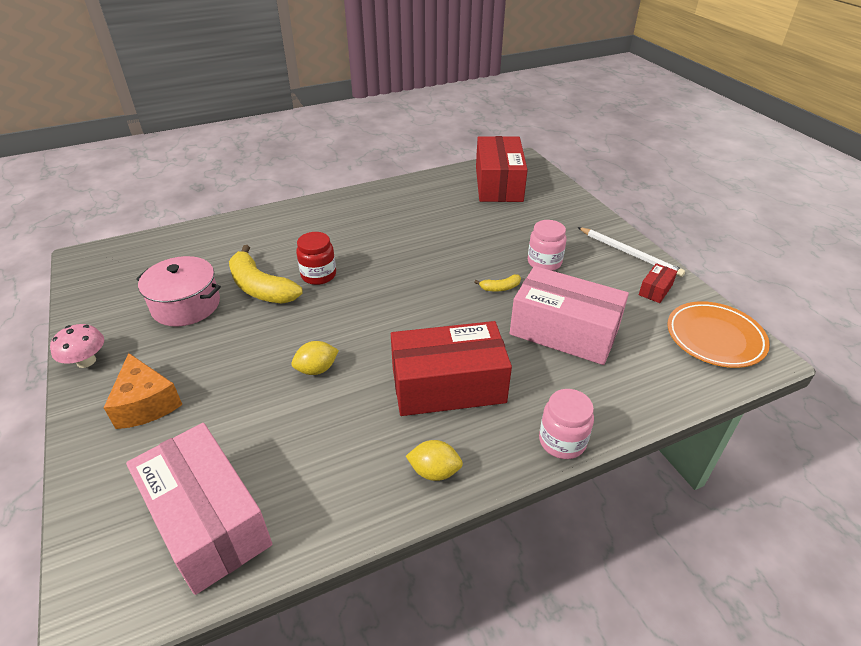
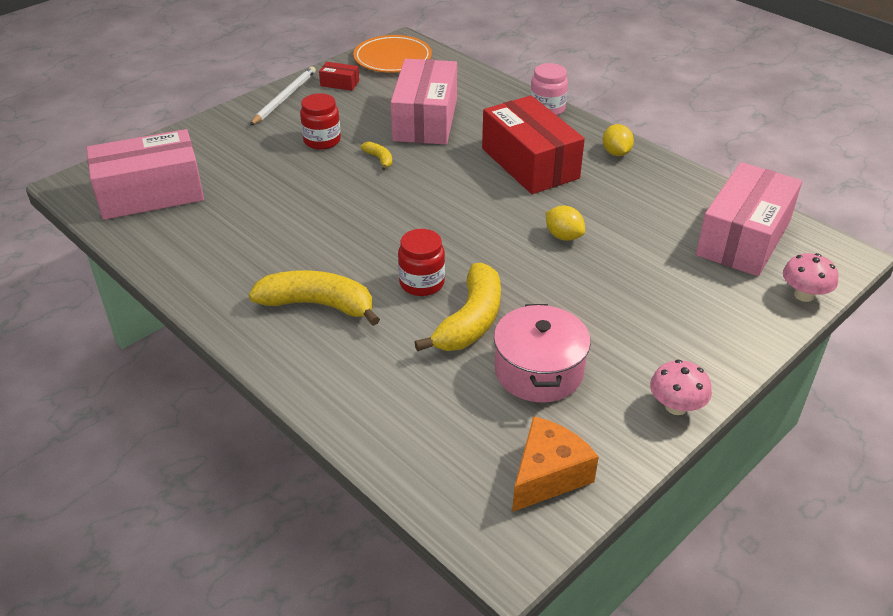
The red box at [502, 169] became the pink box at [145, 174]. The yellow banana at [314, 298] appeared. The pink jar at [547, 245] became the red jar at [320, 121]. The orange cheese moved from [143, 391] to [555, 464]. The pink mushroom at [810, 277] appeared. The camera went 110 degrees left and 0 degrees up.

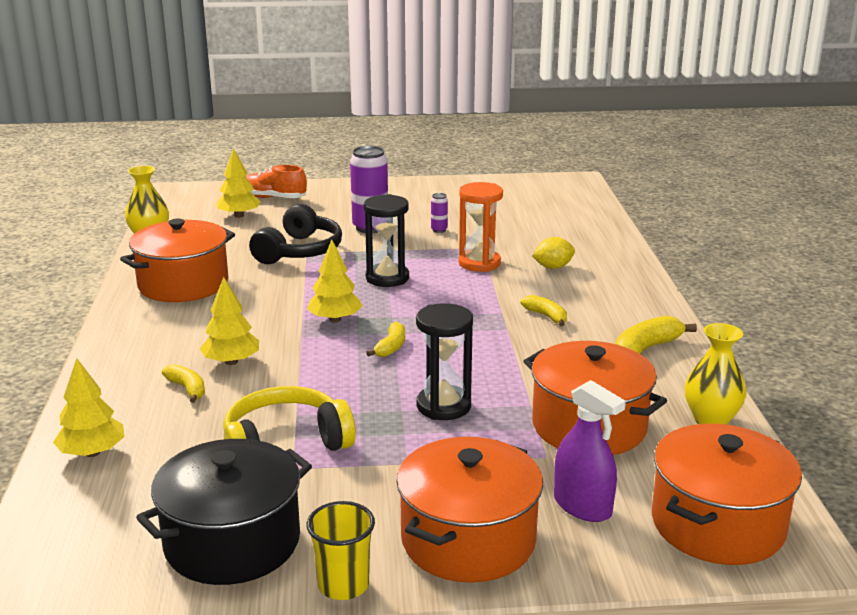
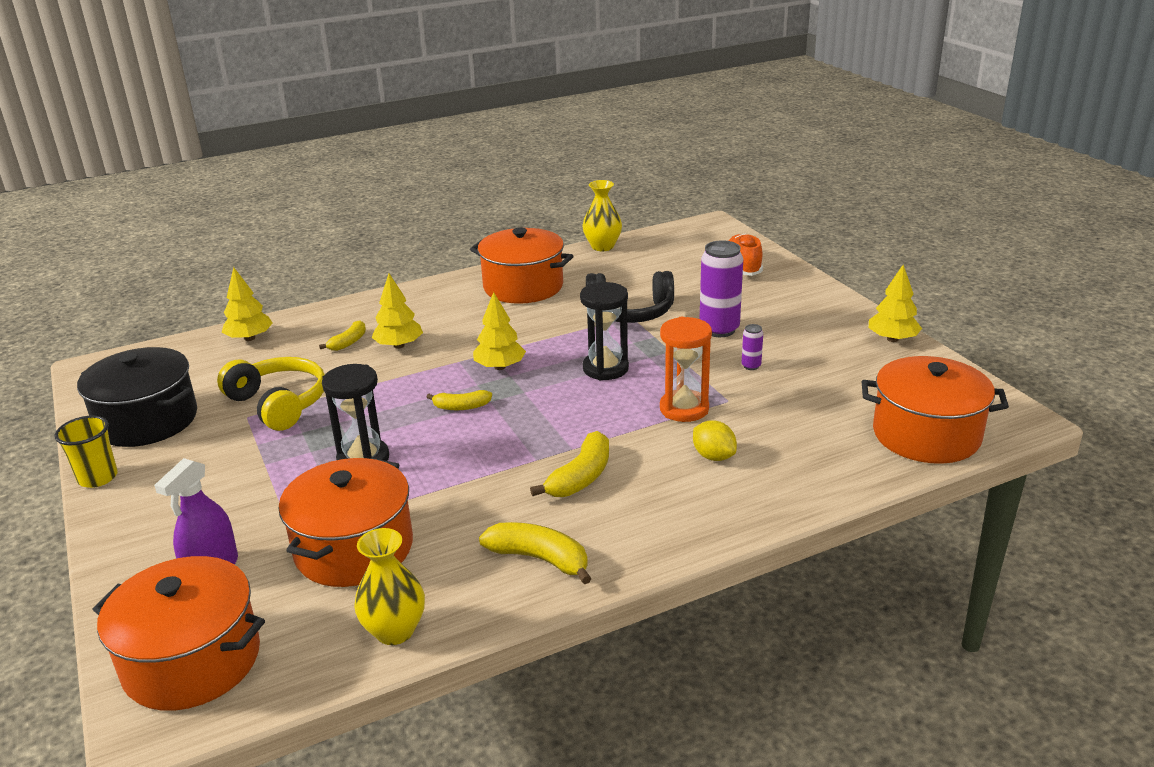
The yellow banana at [544, 310] changed to 1.58 times the size. The orange pot moved from [469, 510] to [935, 410]. The yellow tree moved from [238, 183] to [895, 303]. The camera went 70 degrees right and 5 degrees up.

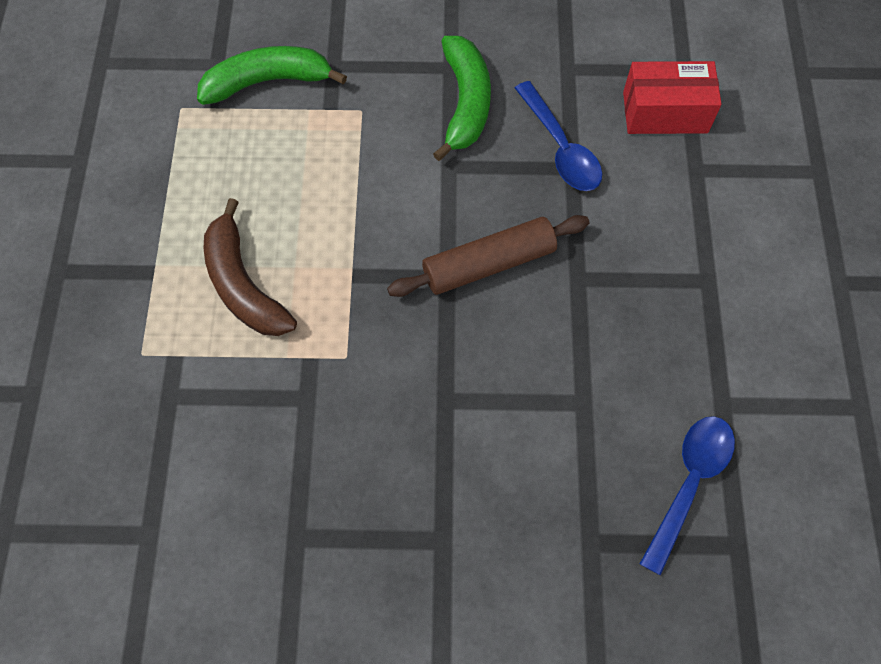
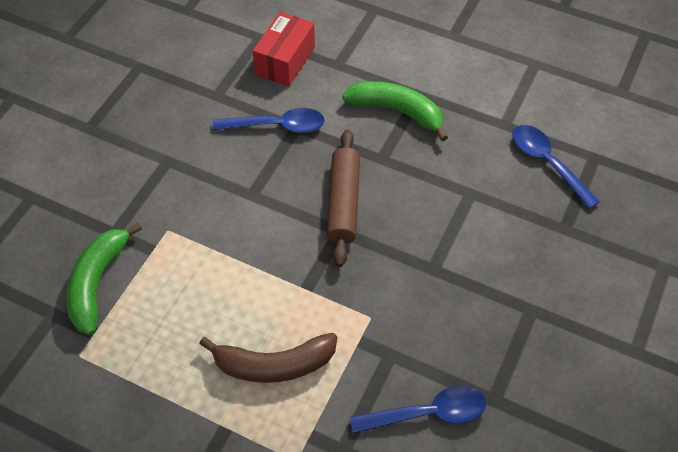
The green banana moved from [462, 98] to [395, 111]. The blue spoon at [418, 410] appeared. The camera went 65 degrees left and 10 degrees down.

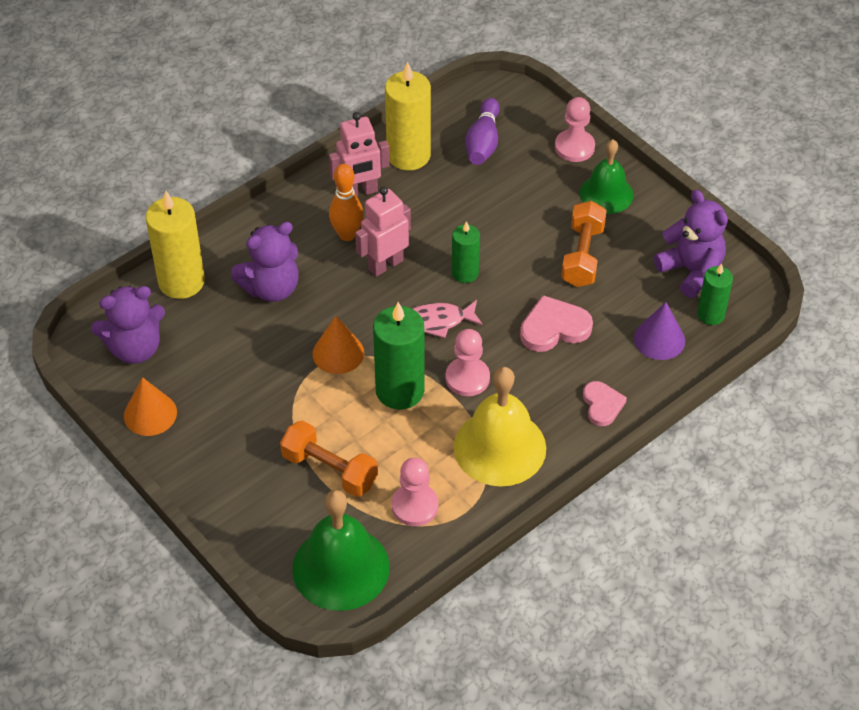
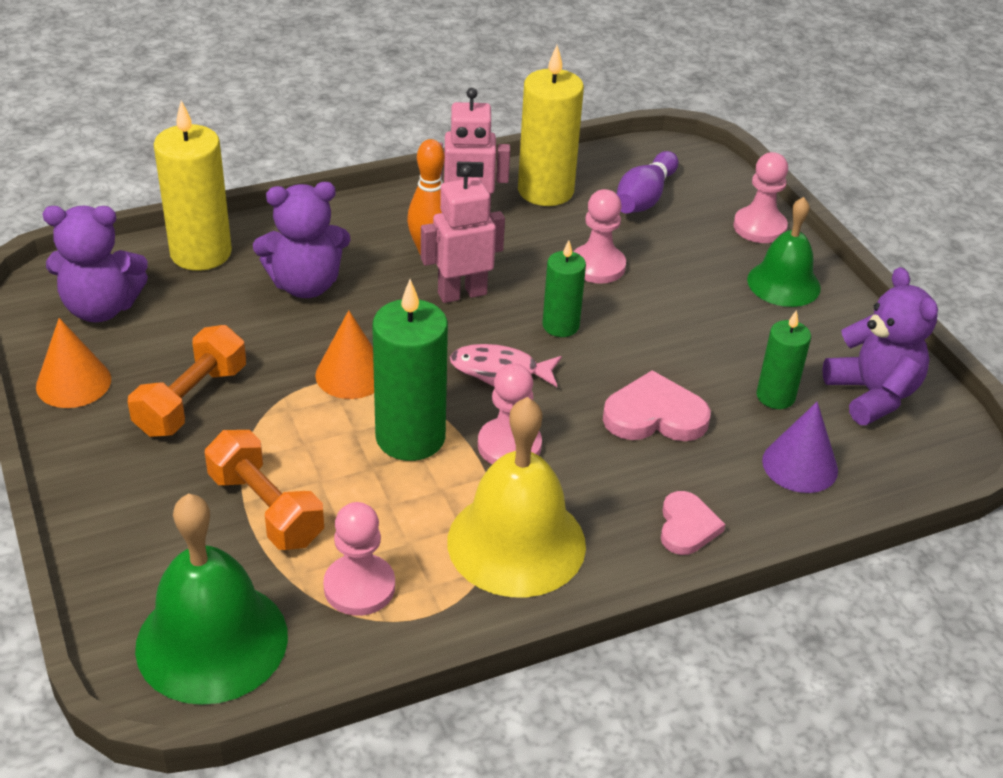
The orange dumbbell moved from [584, 244] to [187, 381]. The pink pawn at [599, 236] appeared. The green candle moved from [715, 294] to [784, 359]. The camera went 15 degrees right and 10 degrees down.

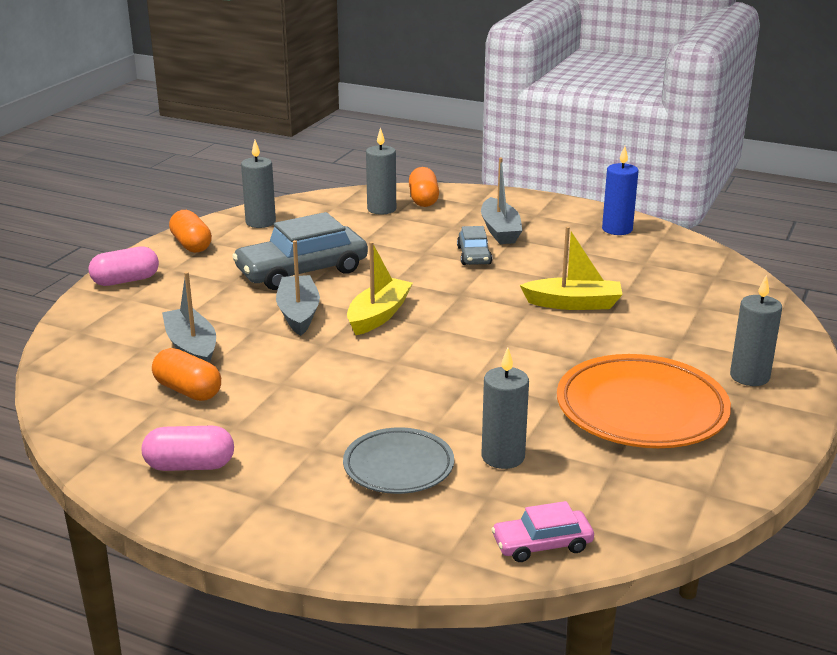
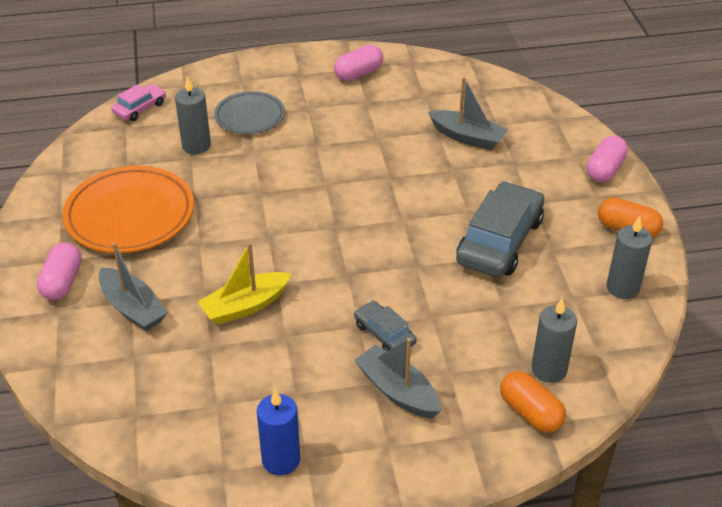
The grey candle at [756, 330] was replaced by the pink capsule at [59, 271]. The grey boat moved from [298, 288] to [133, 287]. The orange capsule at [186, 374] disappeared. The yellow boat at [380, 288] disappeared. The camera went 145 degrees right and 15 degrees up.

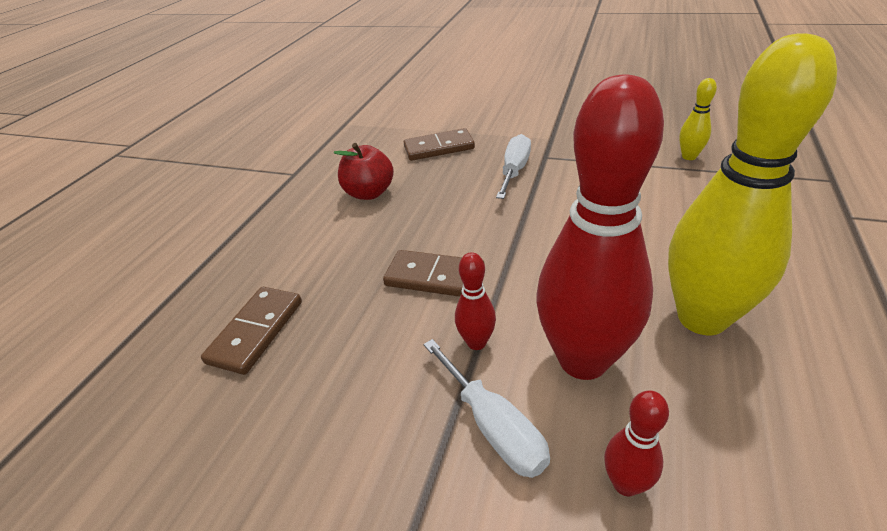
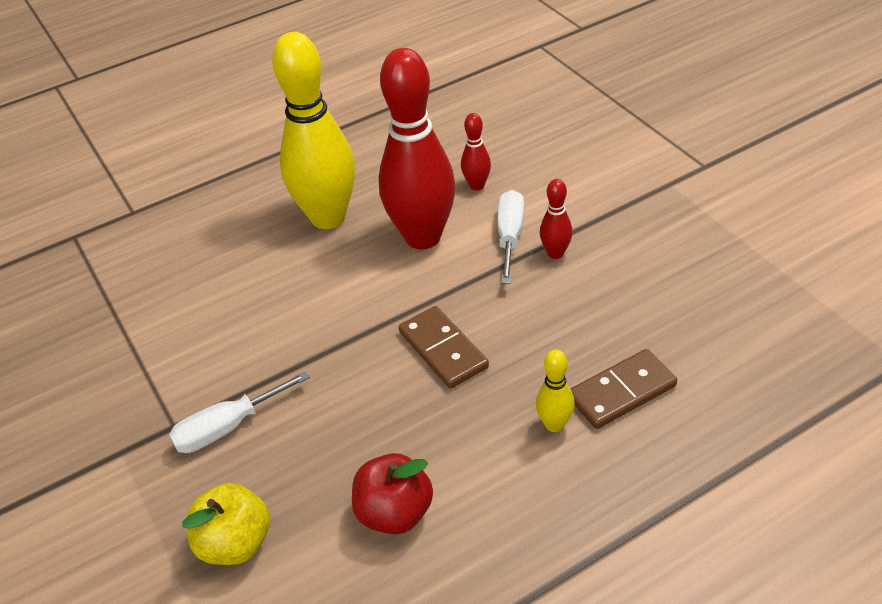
The brown domino at [439, 144] was replaced by the yellow apple at [226, 524]. The yellow bowling pin moved from [698, 119] to [555, 391]. The red bowling pin moved from [475, 301] to [556, 219]. The camera went 140 degrees left and 5 degrees up.

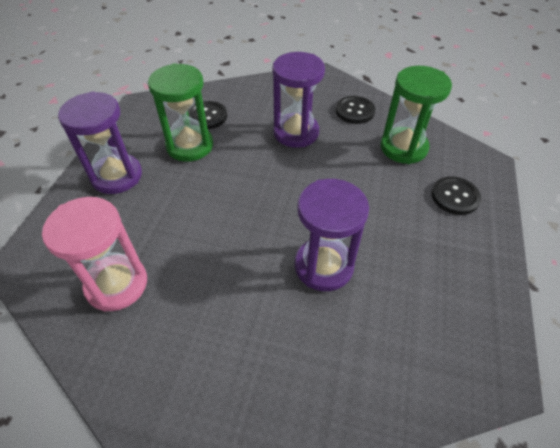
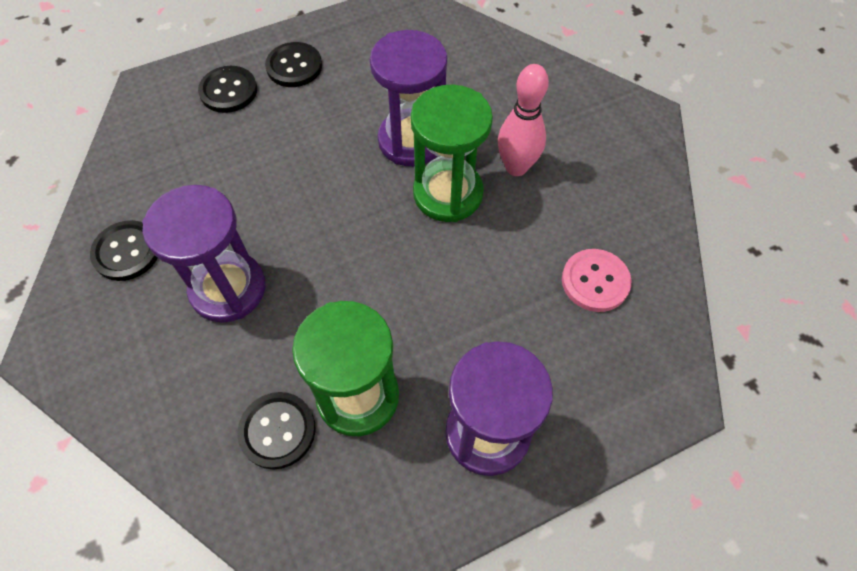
The black button at [293, 64] appeared. The green hourglass moved from [416, 115] to [451, 153]. The pink bowling pin at [523, 120] appeared. The pink hourglass at [94, 254] was replaced by the pink button at [597, 280]. The camera went 130 degrees left and 10 degrees up.

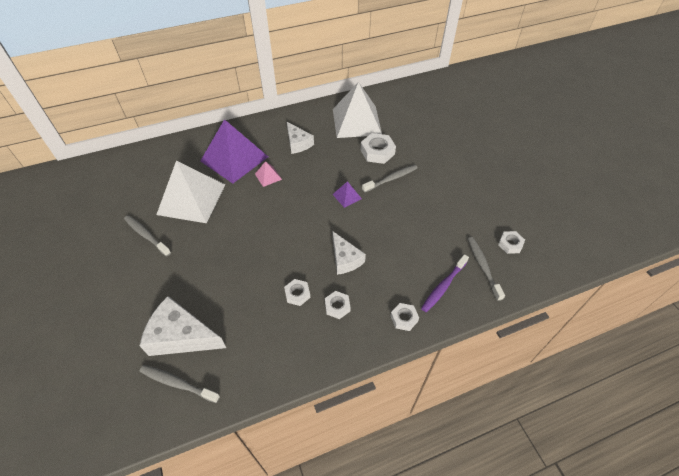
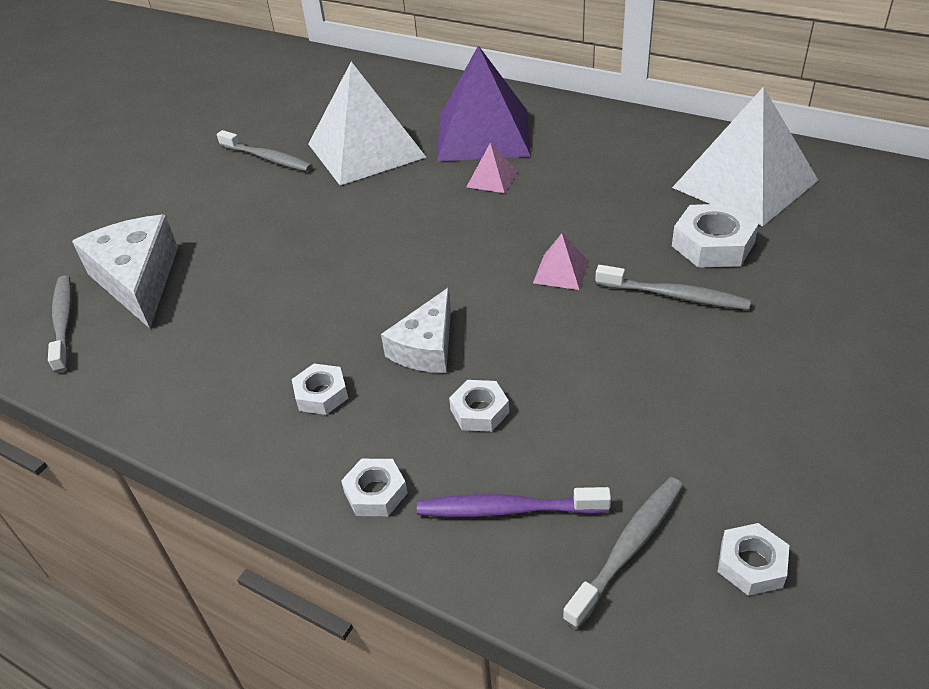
The grey toothbrush at [147, 236] turned 120 degrees clockwise. The white nut moved from [297, 292] to [479, 406]. The purple pyramid at [347, 194] became the pink pyramid at [561, 261]. The white cheese at [300, 138] disappeared. The camera went 55 degrees right and 10 degrees down.

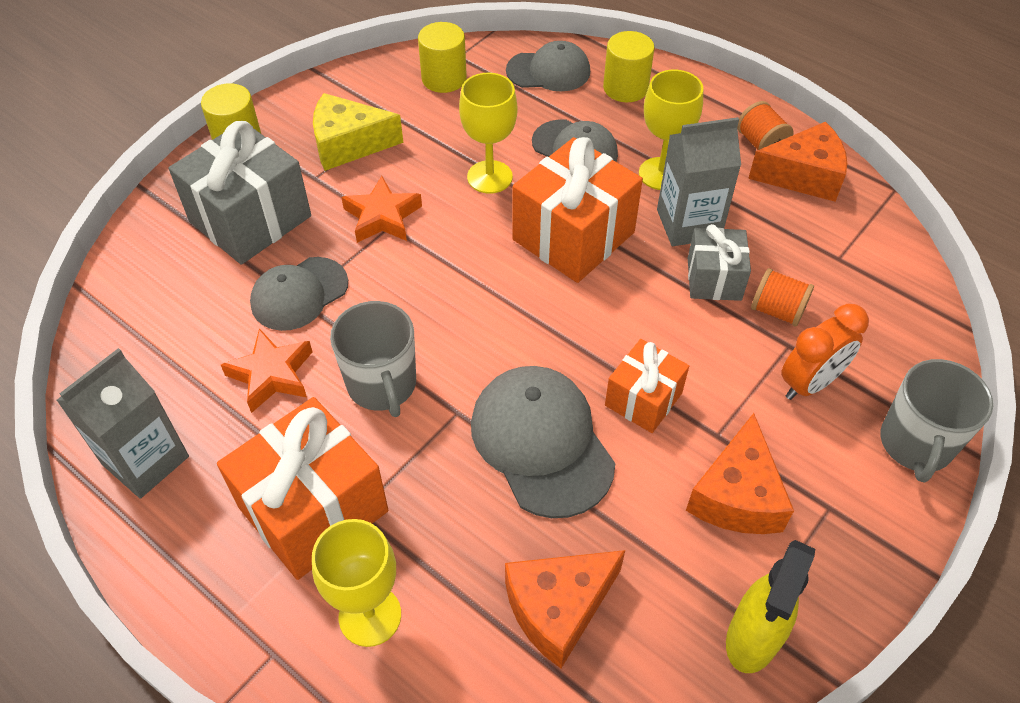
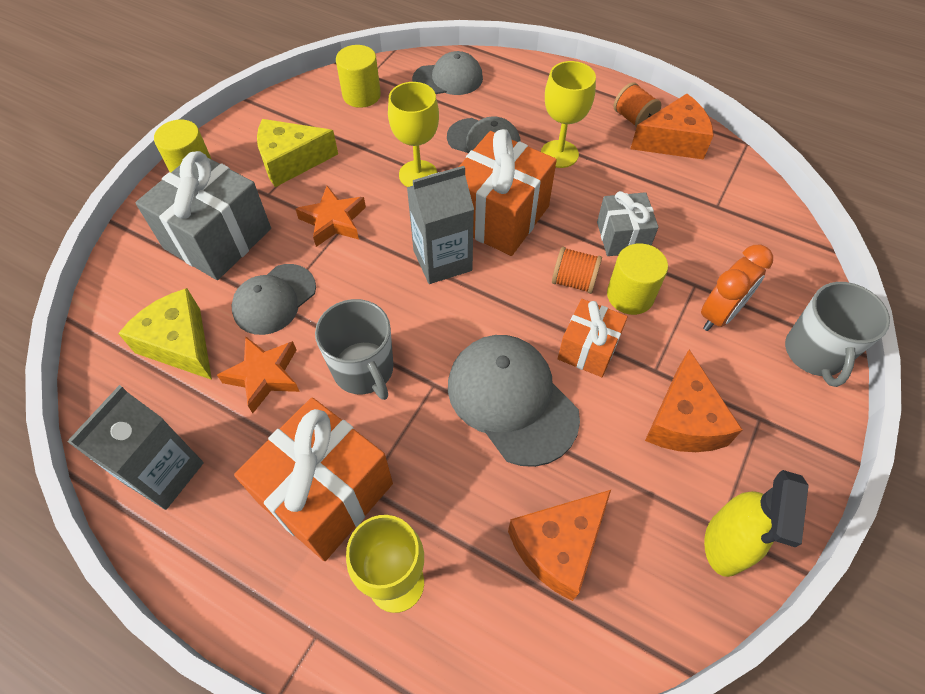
The yellow cheese at [165, 334] appeared. The grey carton moved from [699, 181] to [440, 225]. The orange spool moved from [782, 297] to [577, 270]. The yellow cylinder moved from [629, 66] to [637, 279]. The camera went 10 degrees left and 5 degrees up.

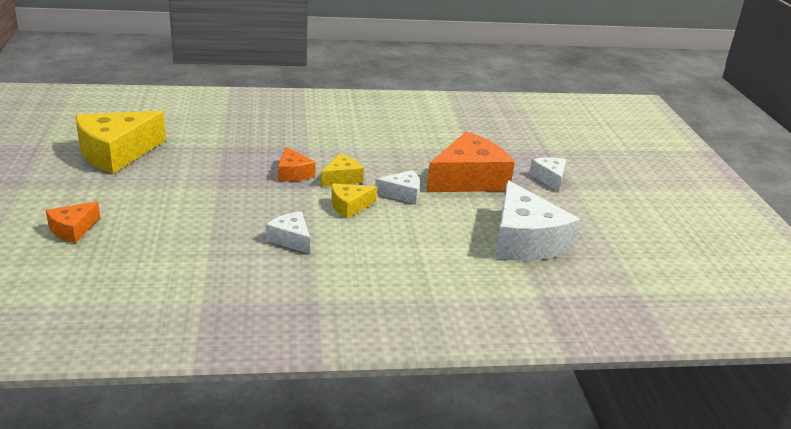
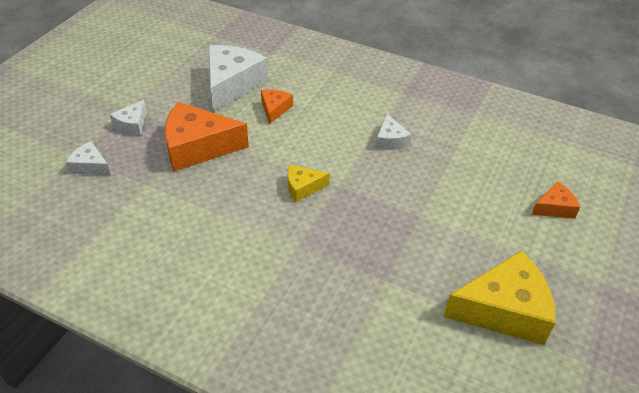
The white cheese moved from [397, 187] to [88, 158]. The orange cheese moved from [296, 164] to [277, 107]. The yellow cheese at [354, 201] disappeared. The camera went 145 degrees left and 15 degrees up.

